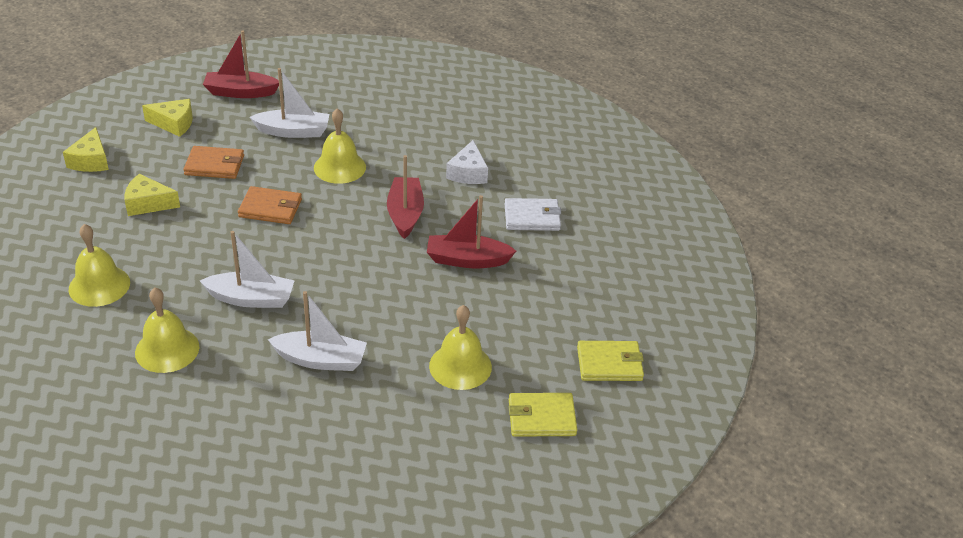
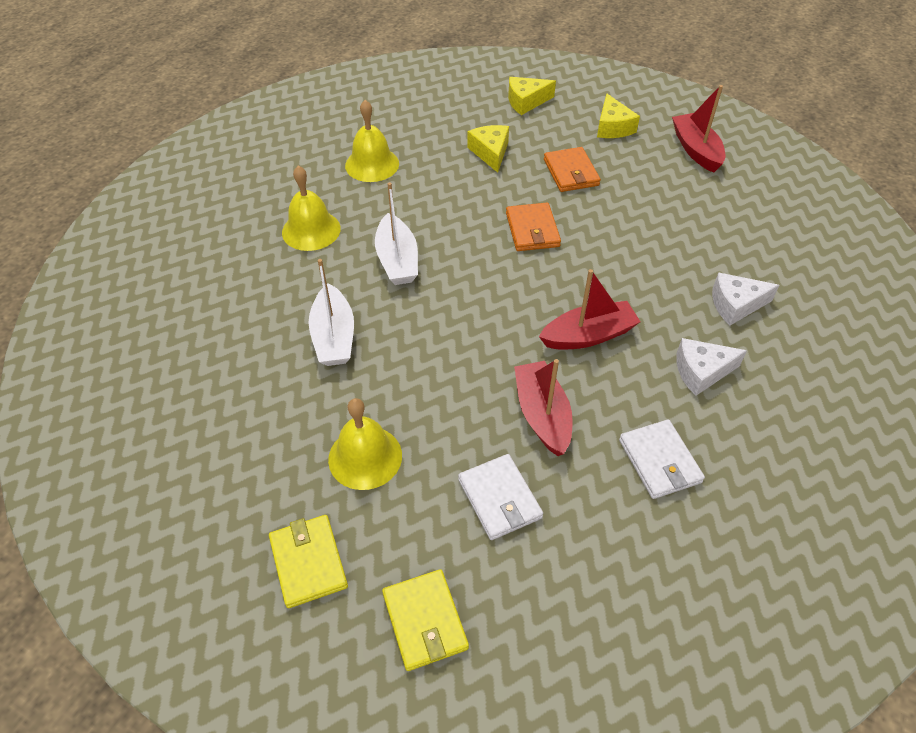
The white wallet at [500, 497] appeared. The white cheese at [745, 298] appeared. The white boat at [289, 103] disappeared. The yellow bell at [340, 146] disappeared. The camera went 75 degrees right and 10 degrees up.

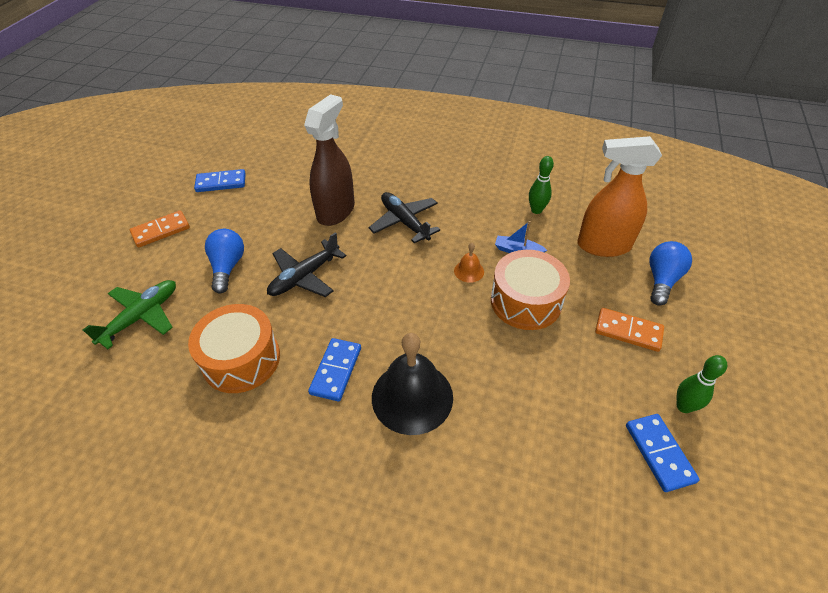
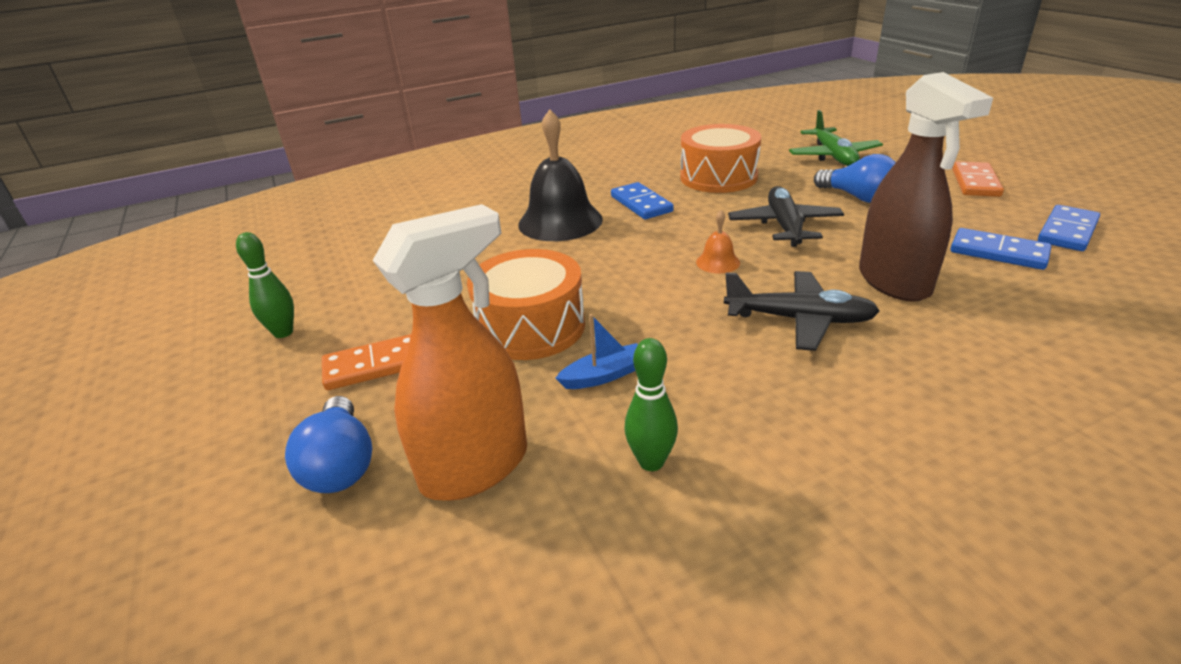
The orange bell moved from [469, 263] to [718, 242]. The blue domino moved from [663, 453] to [1001, 249]. The camera went 140 degrees right and 15 degrees down.

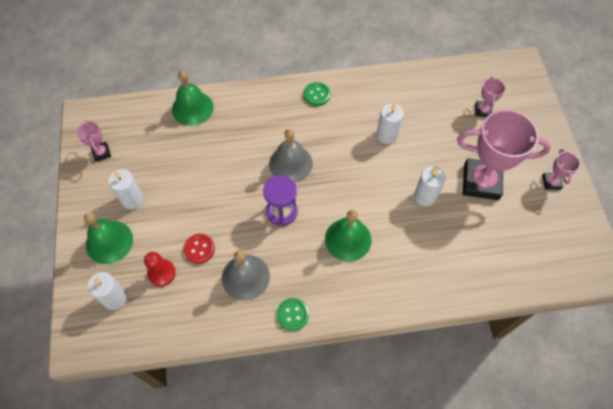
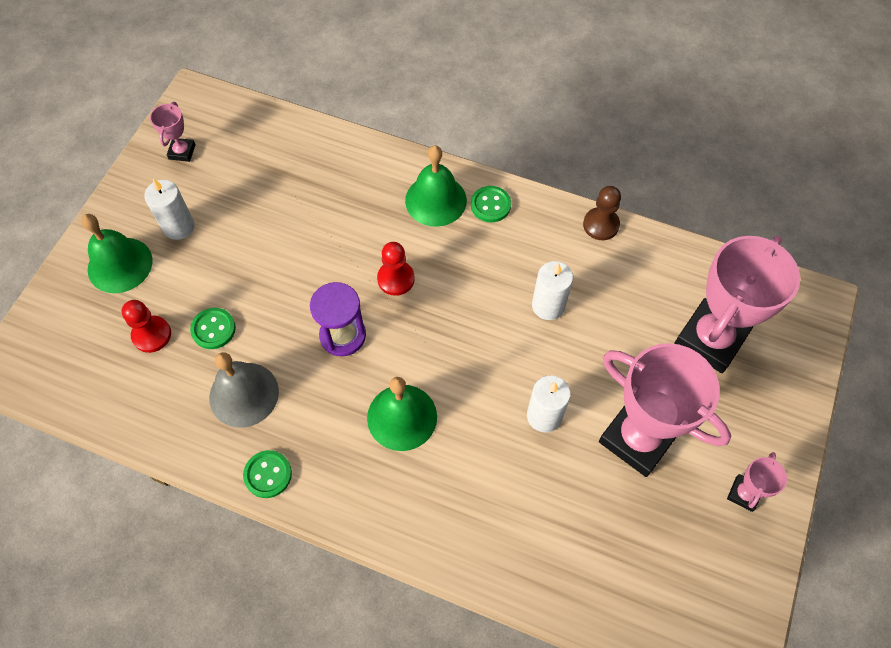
The red button at [199, 249] became the green button at [213, 328]. The grey bell at [291, 155] was replaced by the red pawn at [396, 269]. The green bell moved from [193, 98] to [436, 186]. The brown pawn at [602, 213] appeared. The pink trophy at [490, 97] changed to 2.21 times the size. The white candle at [107, 291] disappeared. The camera went 30 degrees right and 0 degrees up.

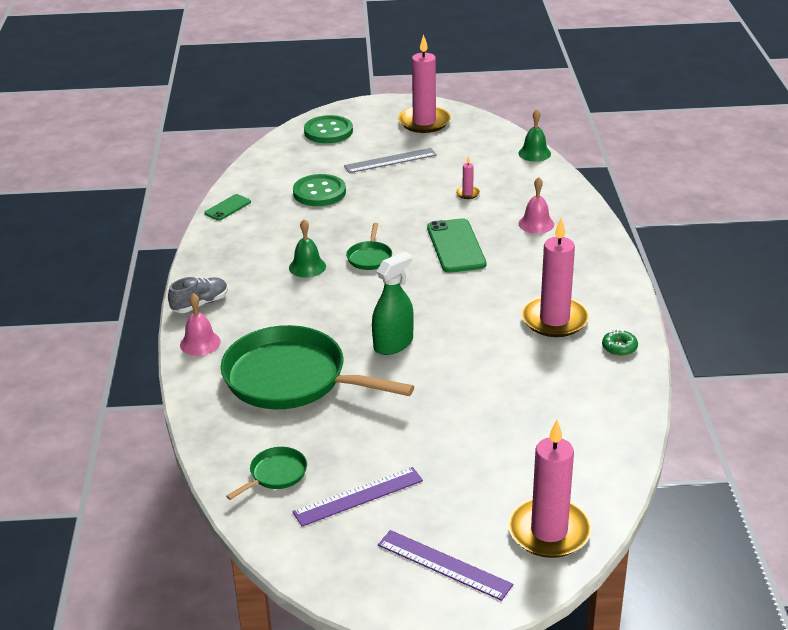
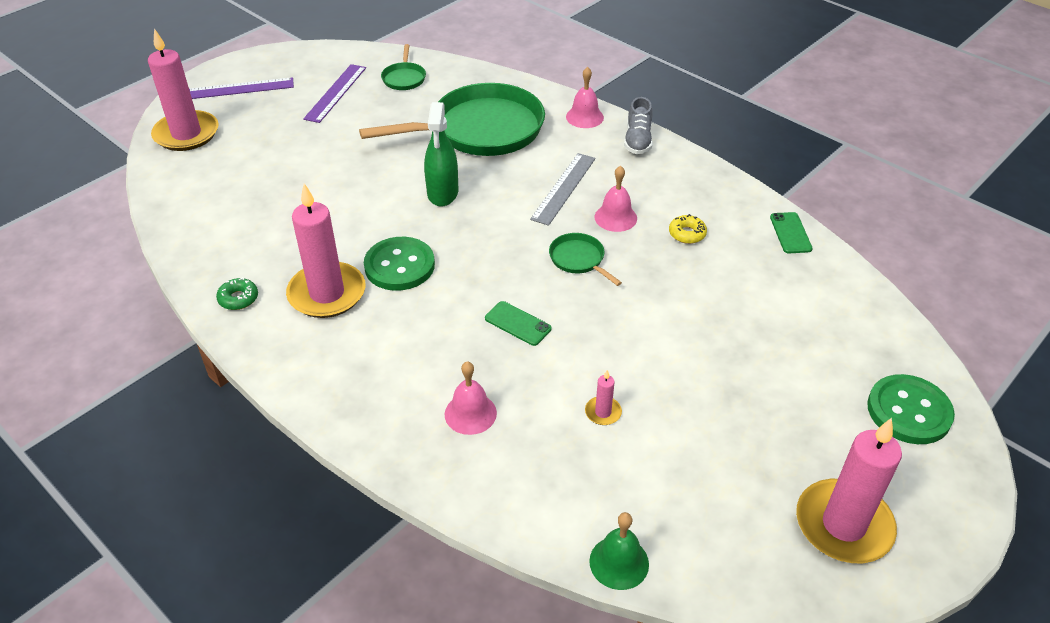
The green button moved from [319, 190] to [399, 264]. The green phone at [456, 245] changed to 0.55 times the size. The grey ruler moved from [390, 160] to [563, 189]. The green bell at [307, 248] became the pink bell at [616, 198]. The yellow donut at [688, 229] appeared. The camera went 135 degrees right and 10 degrees up.

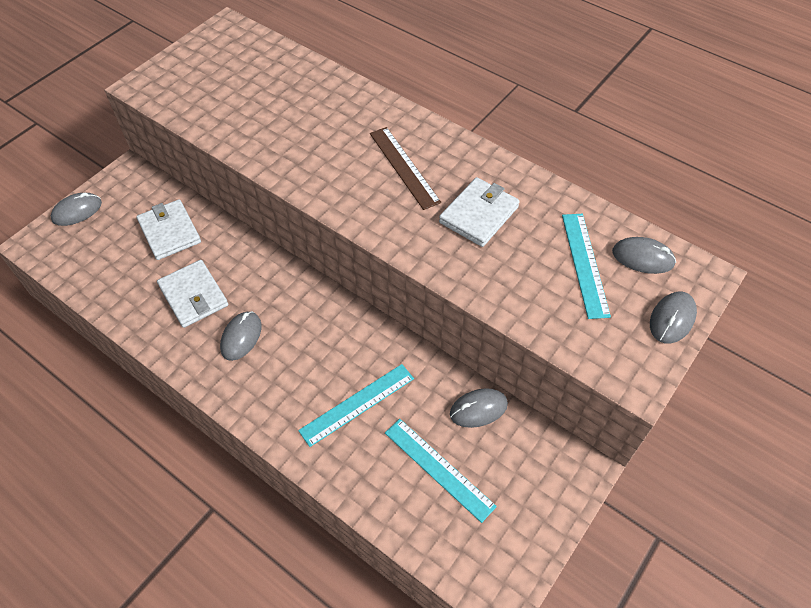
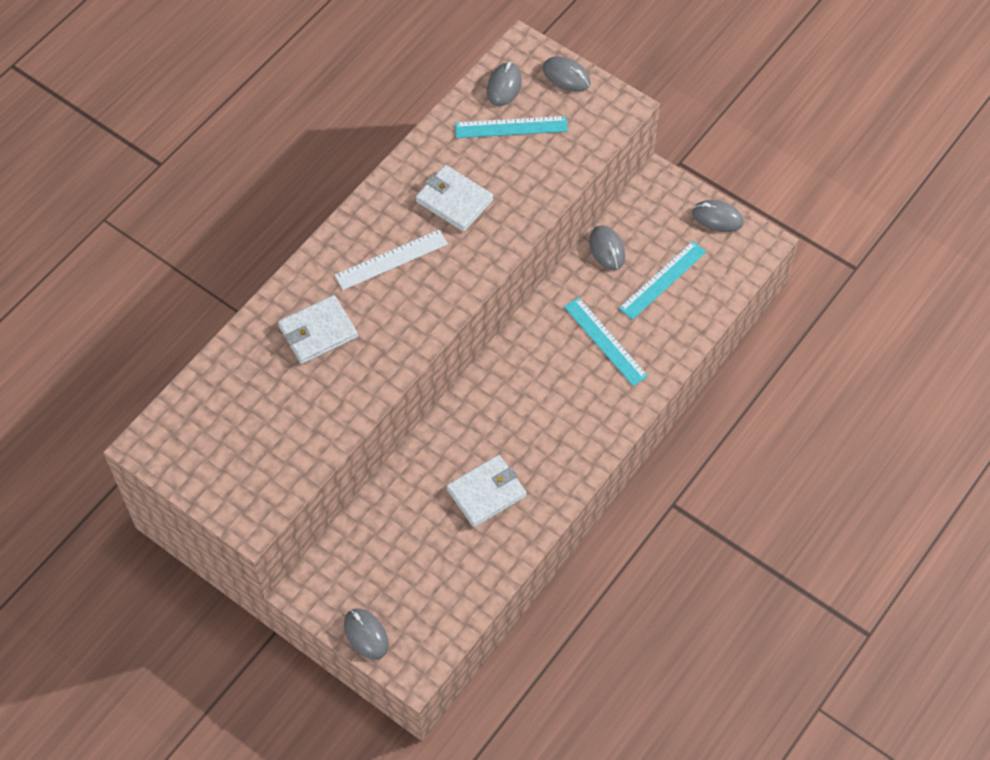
The white wallet moved from [168, 229] to [318, 329]. The brown ruler at [405, 168] became the white ruler at [391, 260]. The grey mouse moved from [241, 336] to [717, 216]. The camera went 90 degrees left and 5 degrees up.

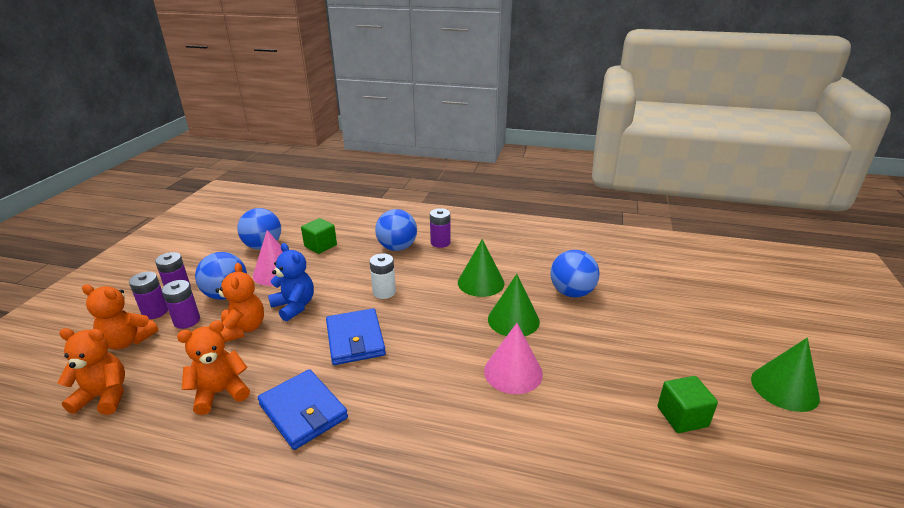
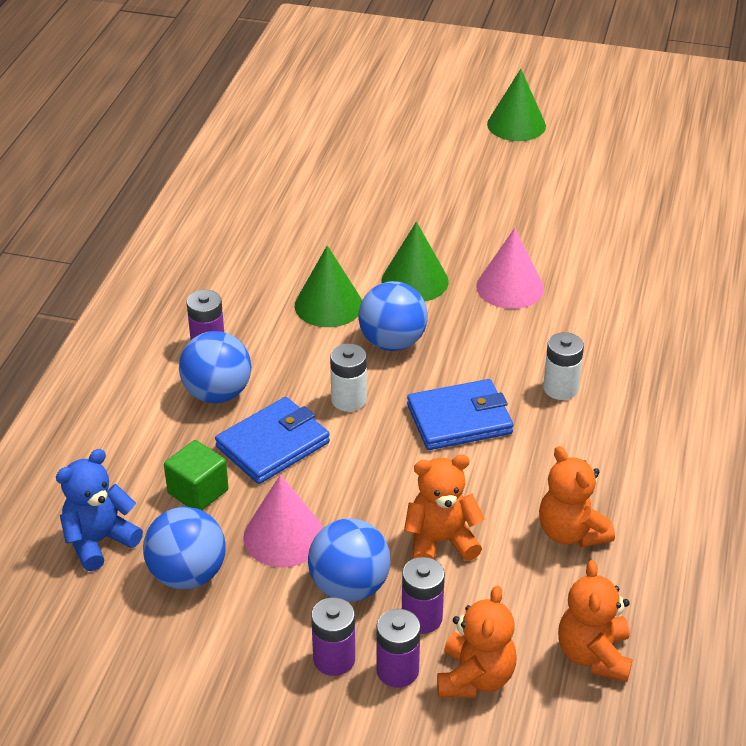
The blue teddy bear moved from [291, 282] to [99, 510]. The blue wallet moved from [303, 409] to [272, 440]. The blue ball moved from [575, 273] to [393, 316]. The white battery at [563, 366] appeared. The green cube at [688, 404] disappeared. The camera went 90 degrees left and 10 degrees up.

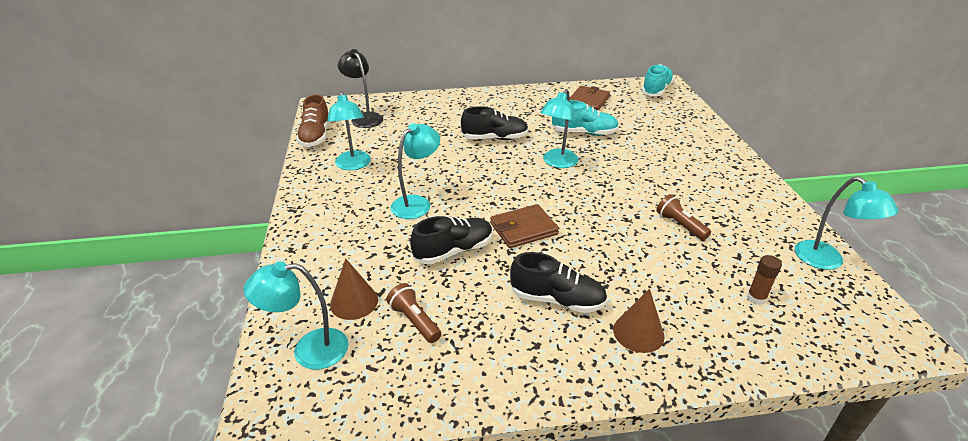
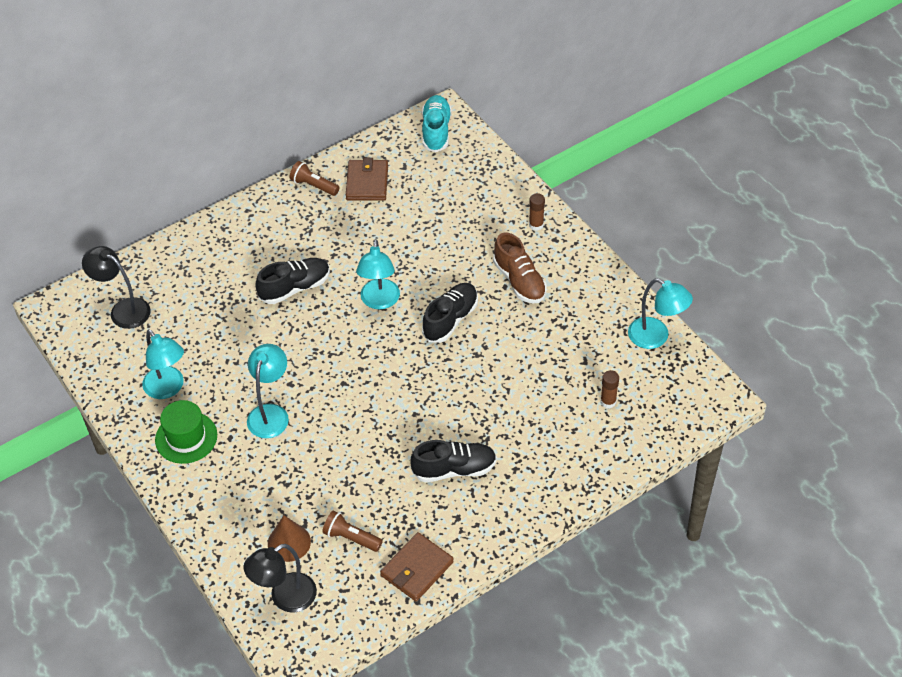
The green hat at [186, 432] appeared. The turquoise lamp at [296, 316] became the black lamp at [280, 578]. The brown flashlight moved from [683, 217] to [315, 178]. The brown wallet moved from [524, 226] to [417, 566]. The black shoe moved from [451, 240] to [450, 313]. The brown shoe moved from [313, 120] to [520, 267]. The brown glue stick at [537, 212] appeared. The turquoise shoe at [585, 118] disappeared. The brown cone at [639, 321] disappeared. The camera went 25 degrees left and 15 degrees up.

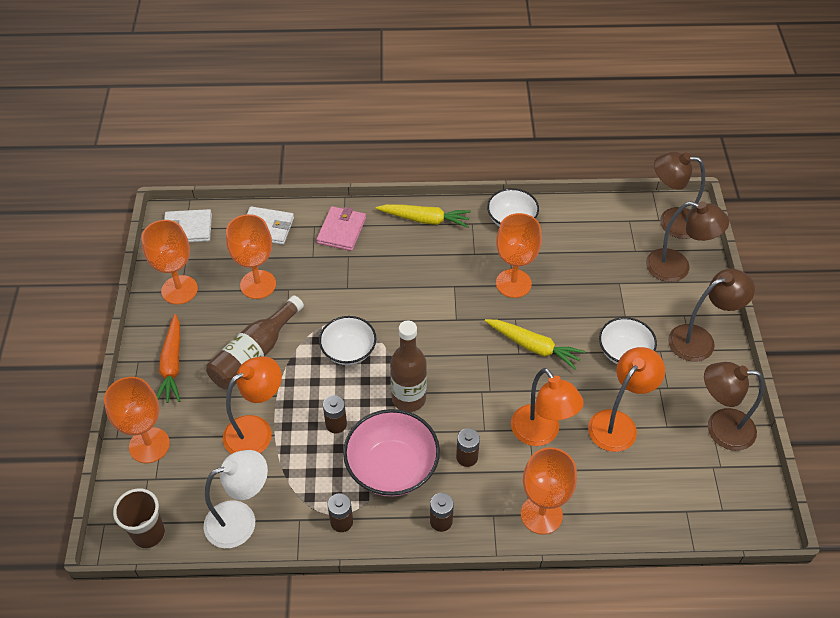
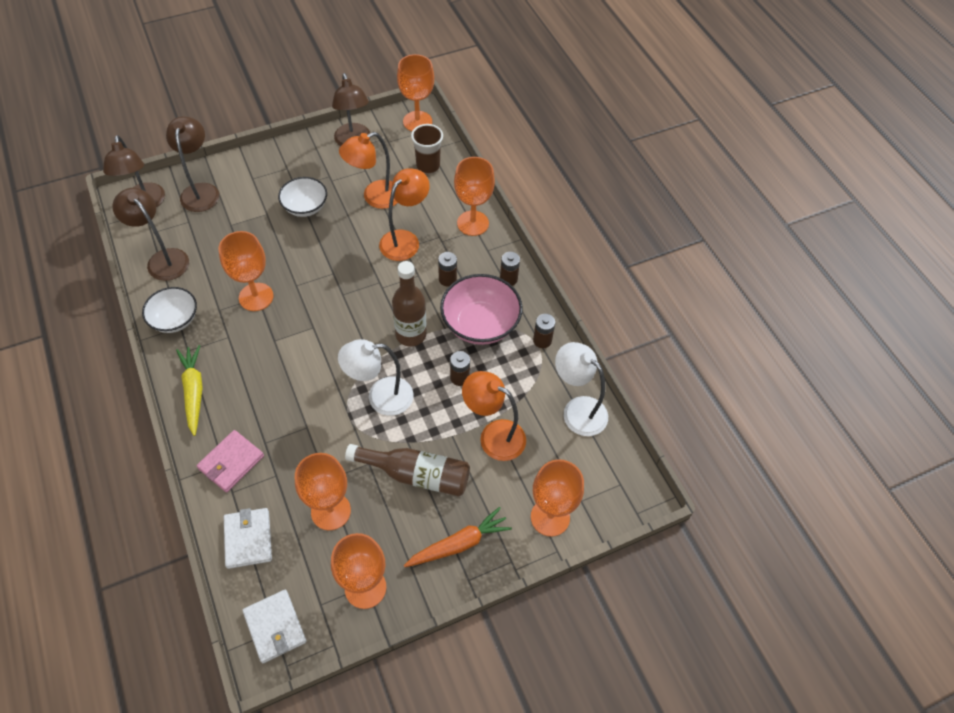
The brown lamp moved from [711, 315] to [150, 234]. The pink wallet at [341, 228] turned 45 degrees counterclockwise. The white bowl at [347, 340] was replaced by the white lamp at [375, 377]. The orange lamp at [626, 399] turned 45 degrees counterclockwise. The orange goblet at [415, 92] appeared. The brown cup moved from [139, 518] to [427, 149]. The yellow carrot at [535, 344] disappeared. The camera went 115 degrees left and 5 degrees up.

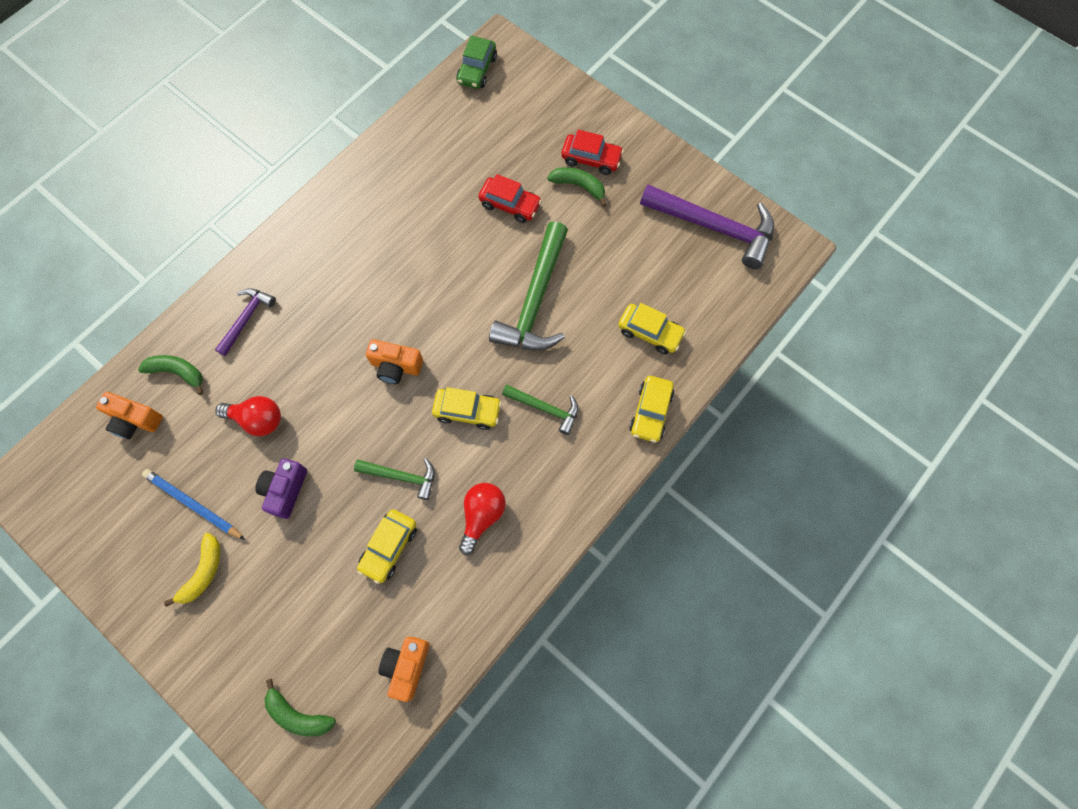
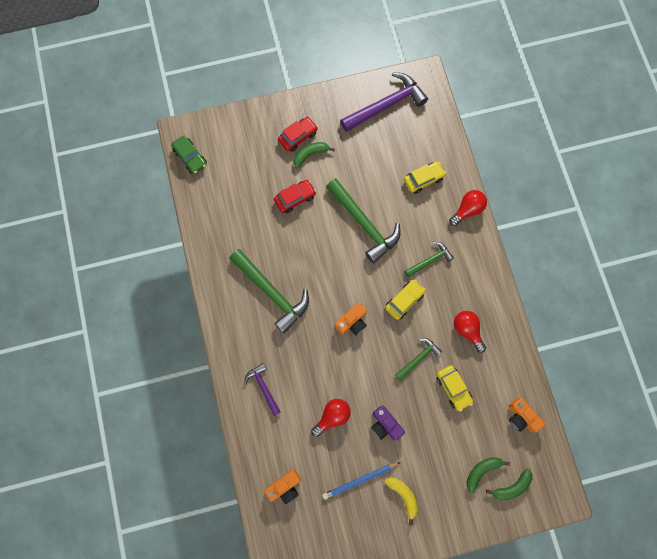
The green hammer at [269, 291] appeared. The yellow car at [651, 409] was replaced by the red light bulb at [468, 208]. The green banana moved from [170, 375] to [488, 475]. The camera went 55 degrees left and 5 degrees up.

